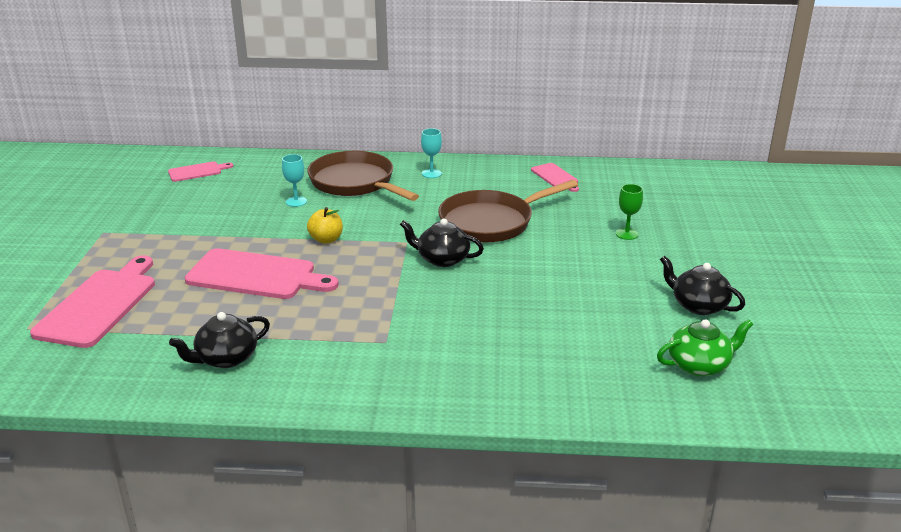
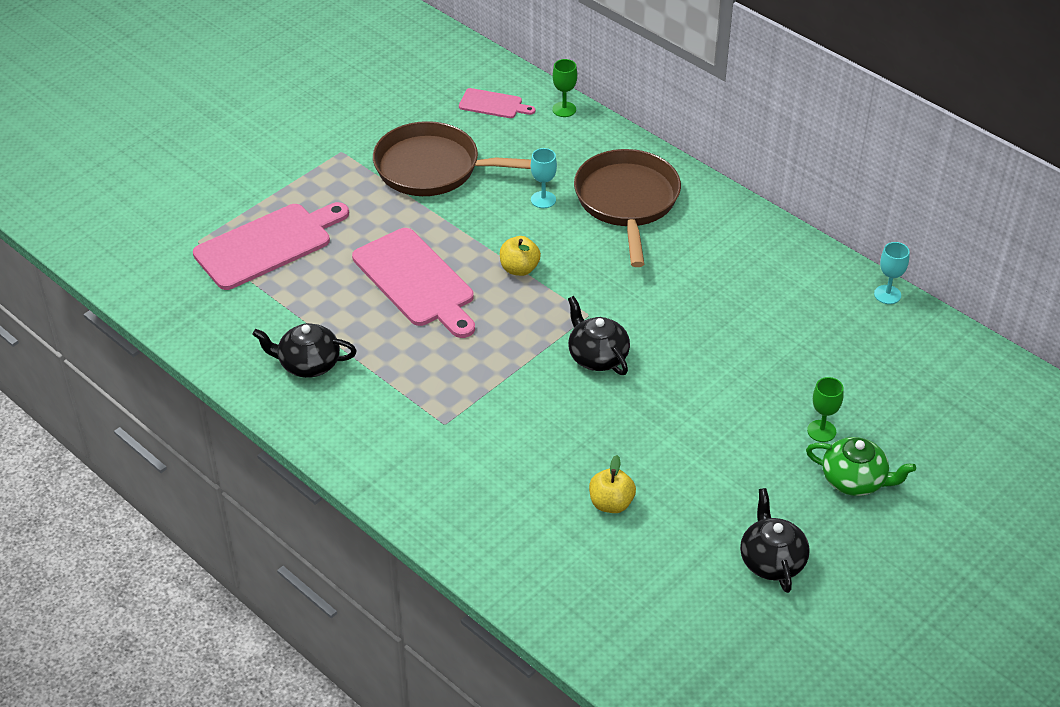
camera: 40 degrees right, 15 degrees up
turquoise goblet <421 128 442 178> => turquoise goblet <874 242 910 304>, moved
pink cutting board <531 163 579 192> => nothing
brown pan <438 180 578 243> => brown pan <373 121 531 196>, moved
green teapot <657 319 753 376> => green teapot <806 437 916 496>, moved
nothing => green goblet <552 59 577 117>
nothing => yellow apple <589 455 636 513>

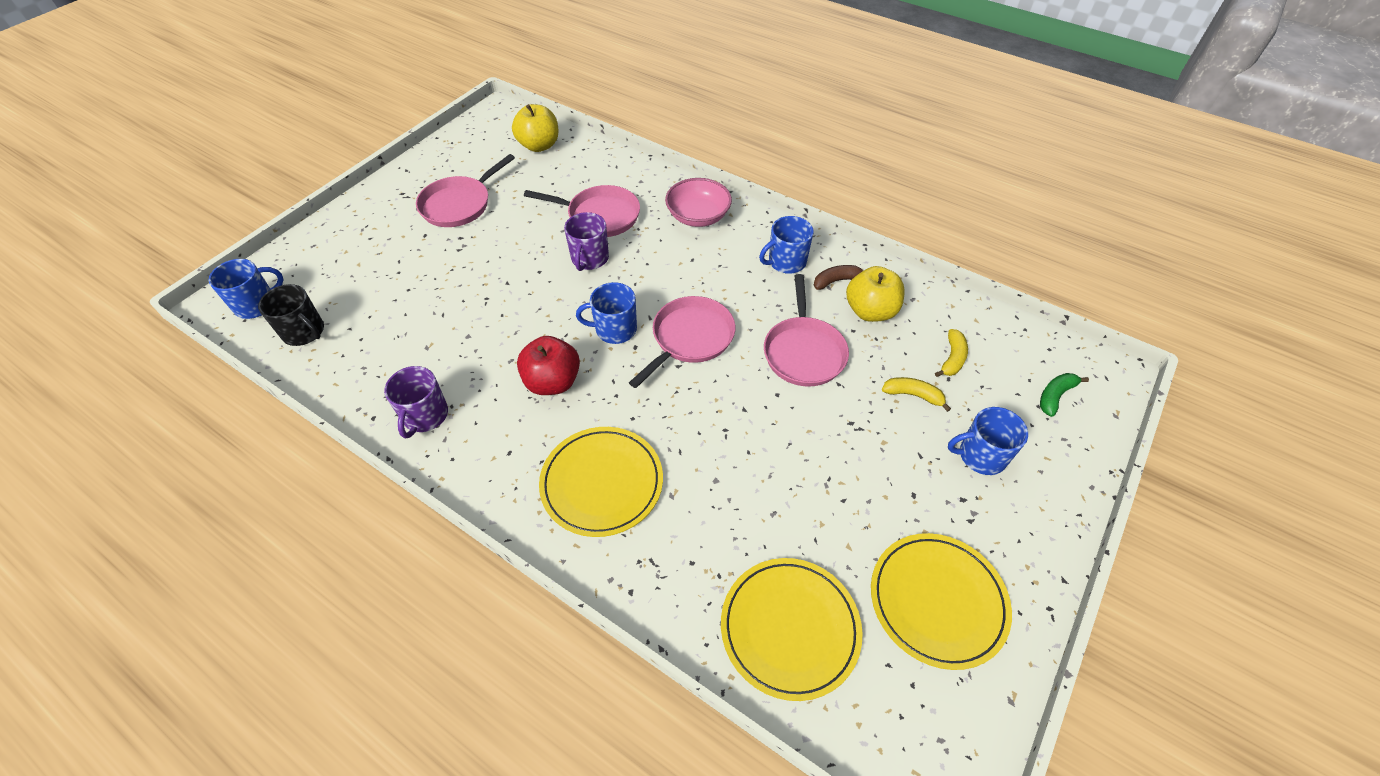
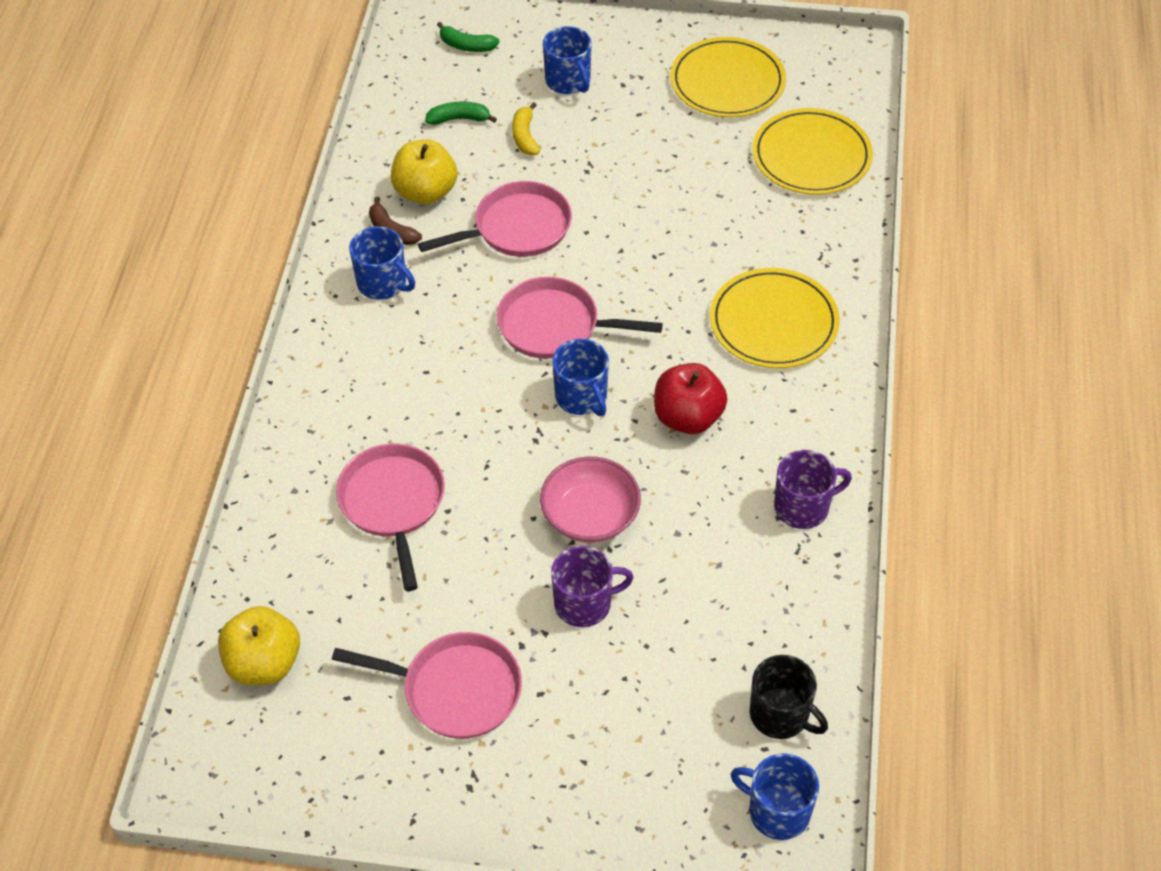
camera: 115 degrees left, 0 degrees up
pink bowl <665 178 732 227> => pink bowl <540 456 641 543>, moved
purple mug <564 212 609 271> => purple mug <551 546 634 627>, moved
black mug <258 284 324 346> => black mug <750 655 828 739>, 120 degrees clockwise
yellow banana <935 329 968 377> => green banana <425 101 497 125>

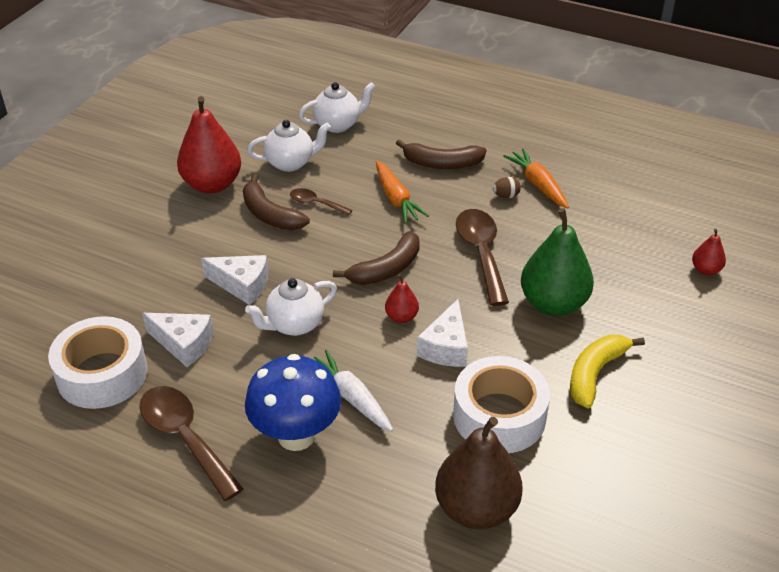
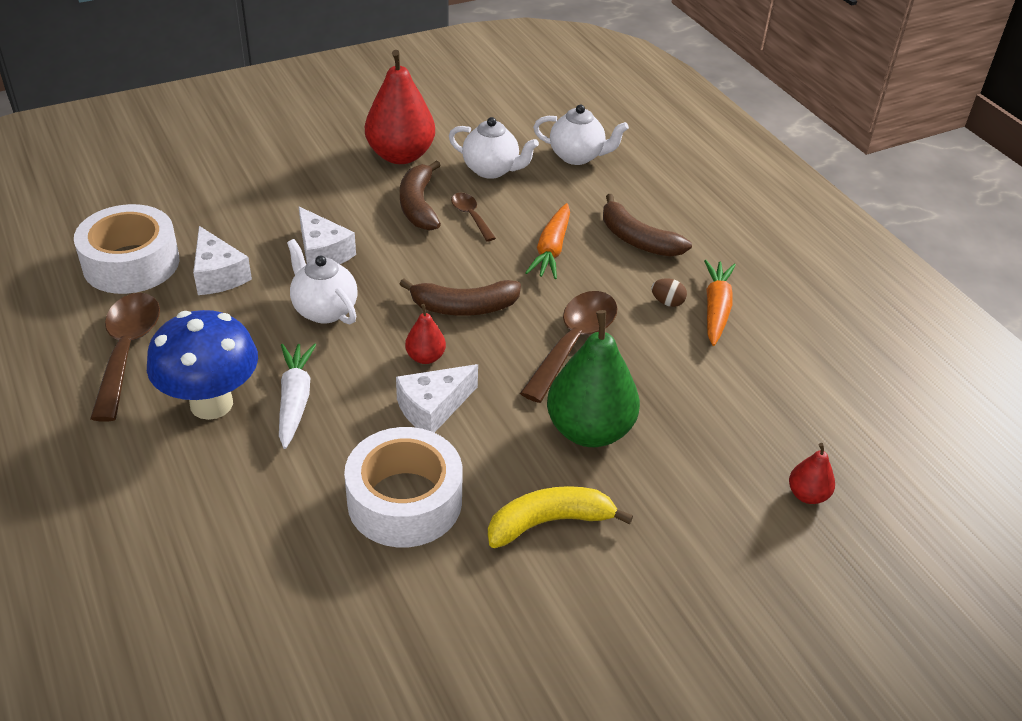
camera: 35 degrees right, 0 degrees up
white teapot <245 278 337 336> => white teapot <287 239 358 324>, 45 degrees clockwise
brown pear <435 417 523 530> => nothing

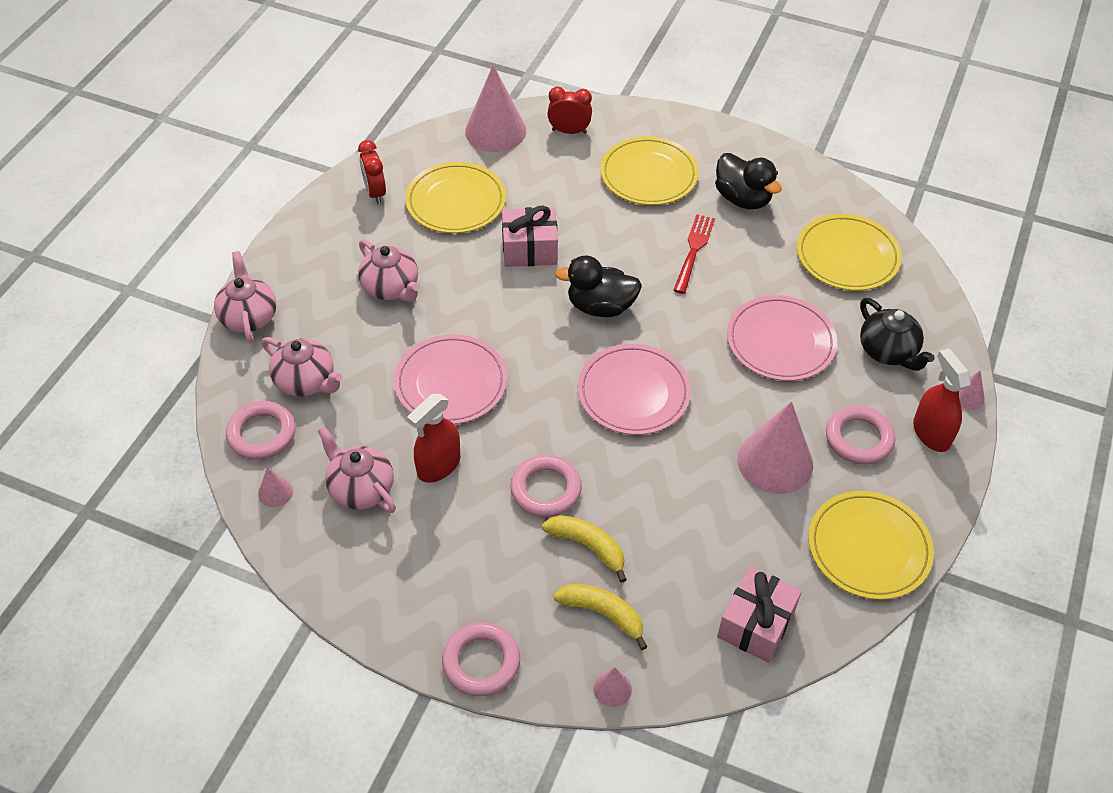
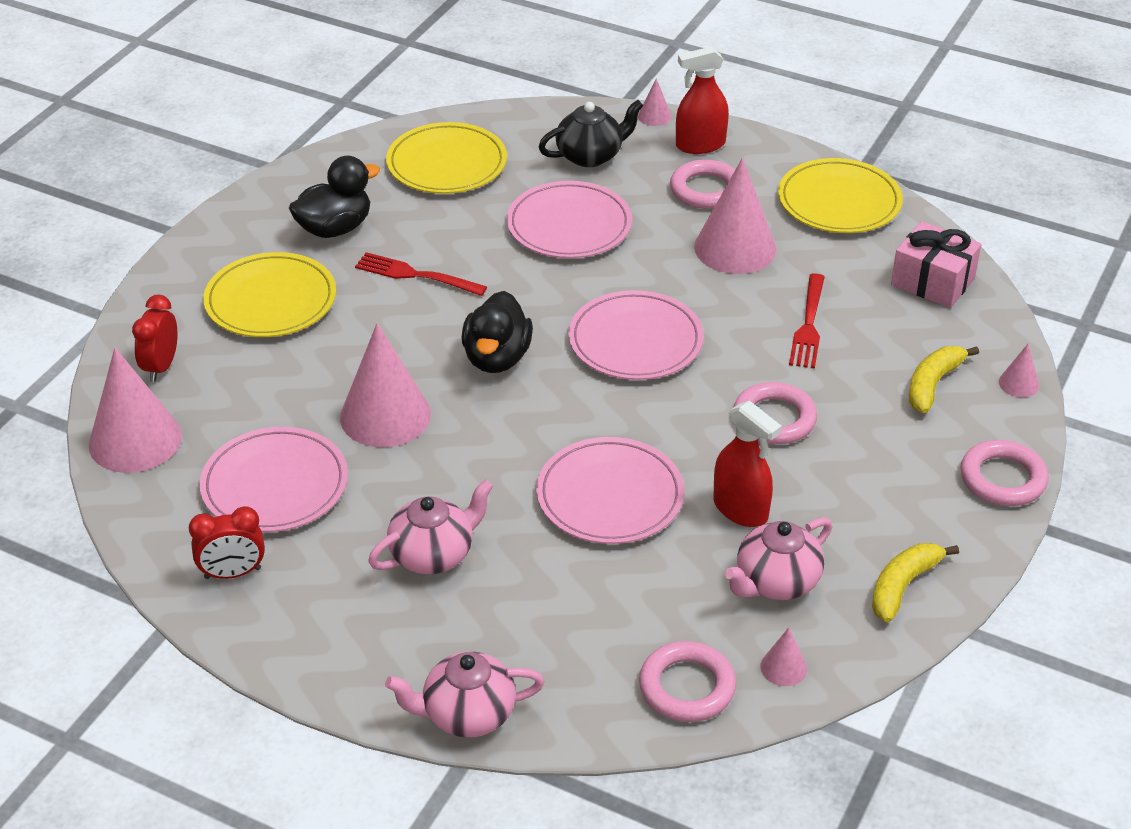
camera: 85 degrees left, 10 degrees down
yellow plate <405 162 506 233> => pink plate <200 427 348 532>
pink gift <502 206 558 267> => pink cone <340 323 431 447>
pink teapot <262 337 343 397> => nothing
yellow banana <542 515 627 583> => yellow banana <872 543 959 622>, moved
nothing => red fork <789 273 825 369>

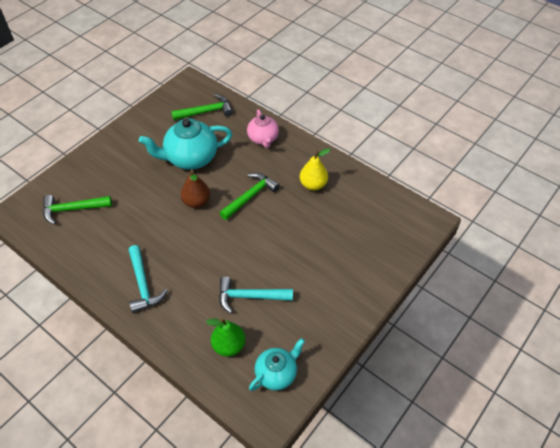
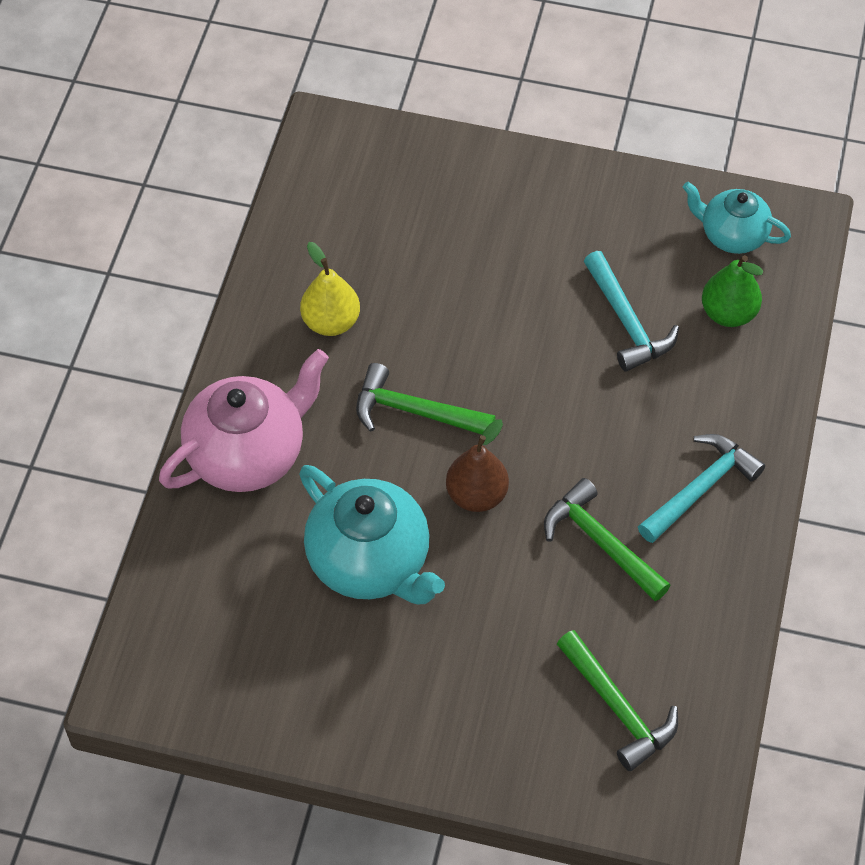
camera: 115 degrees left, 5 degrees up
green hammer <171 94 233 120> => green hammer <544 478 671 601>, moved
pink teapot <247 109 279 148> => pink teapot <159 349 329 492>, x1.64

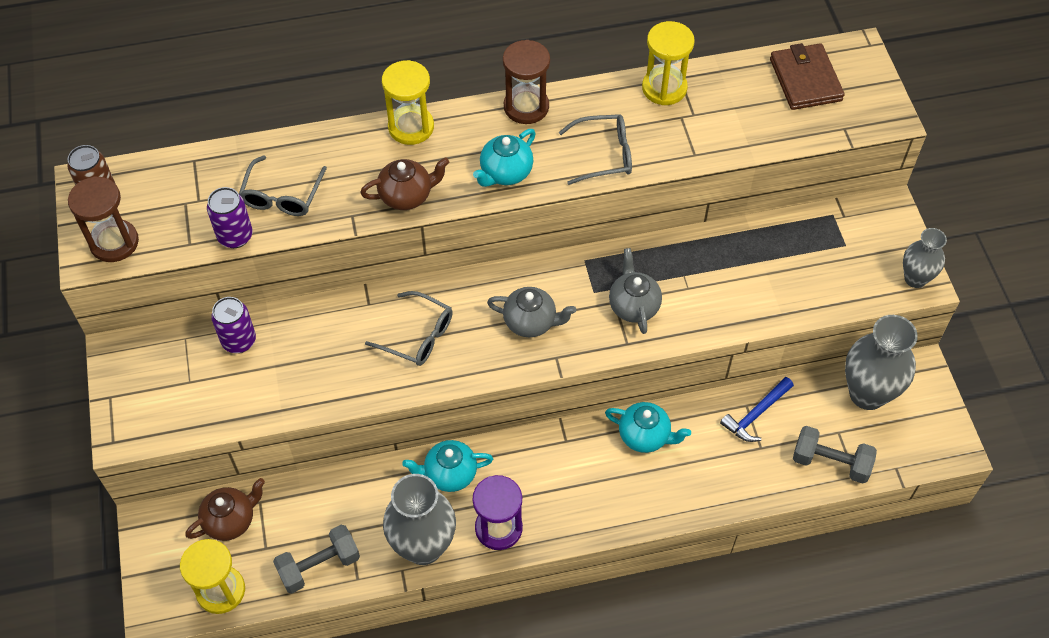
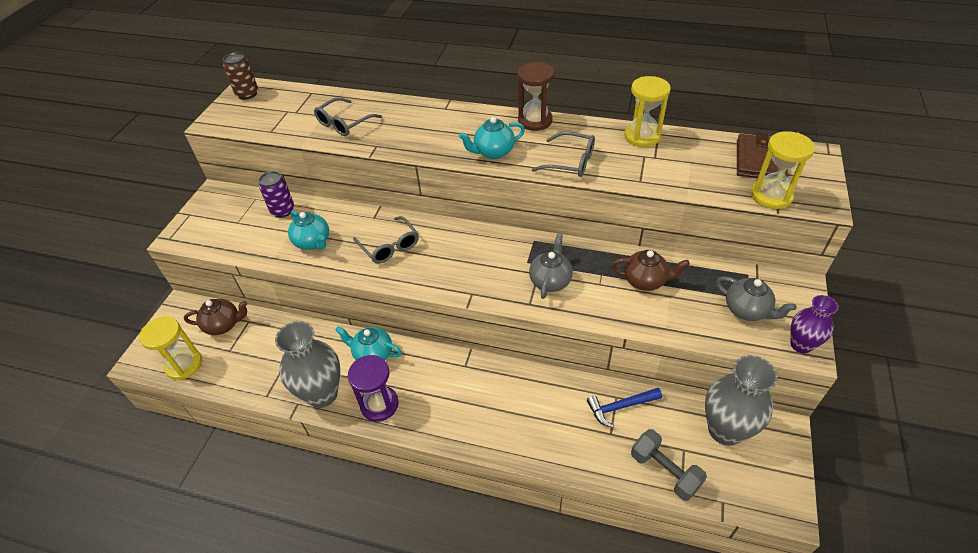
camera: 30 degrees right, 10 degrees down
yellow hourglass <382 60 434 145> => yellow hourglass <751 131 815 209>, moved
brown teapot <360 157 449 210> => brown teapot <611 250 690 291>, moved
brown hourglass <68 176 139 262> => nothing
purple can <207 187 253 248> => nothing
grey vase <903 228 947 288> => purple vase <790 295 838 353>
grey teapot <487 287 576 337> => grey teapot <716 276 797 321>, moved
turquoise teapot <605 402 691 453> => turquoise teapot <288 210 329 250>, moved
grey dumbbell <273 525 360 593> => nothing

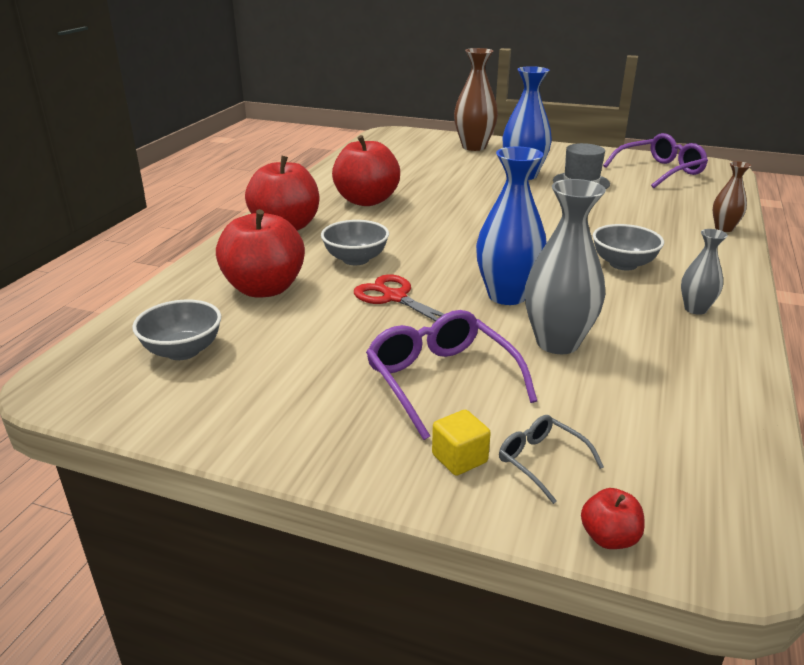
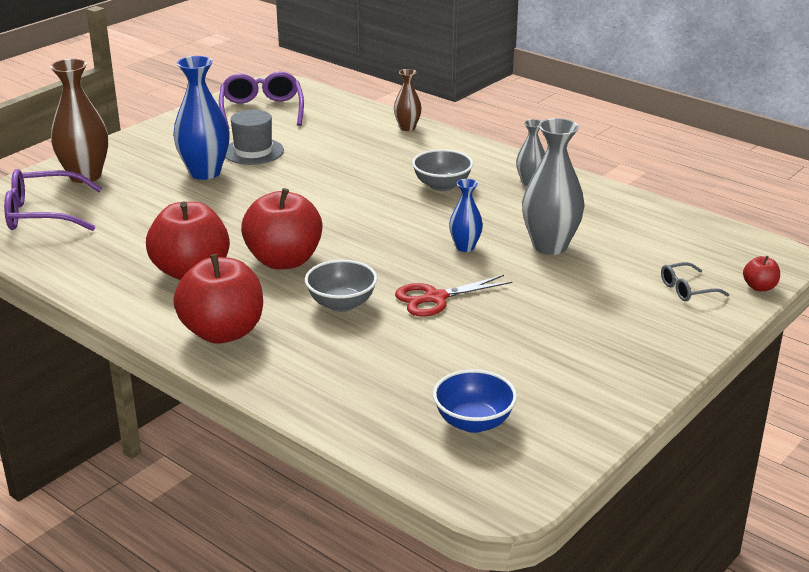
camera: 70 degrees left, 0 degrees up
blue vase <476 147 547 305> => blue vase <449 179 483 252>, x0.55
red apple <216 209 305 298> => red apple <241 188 323 269>, moved
grey bowl <132 300 221 360> => blue bowl <433 369 517 433>
purple glasses <366 310 537 440> => purple glasses <4 169 102 231>, moved
yellow cube <432 410 491 476> => nothing

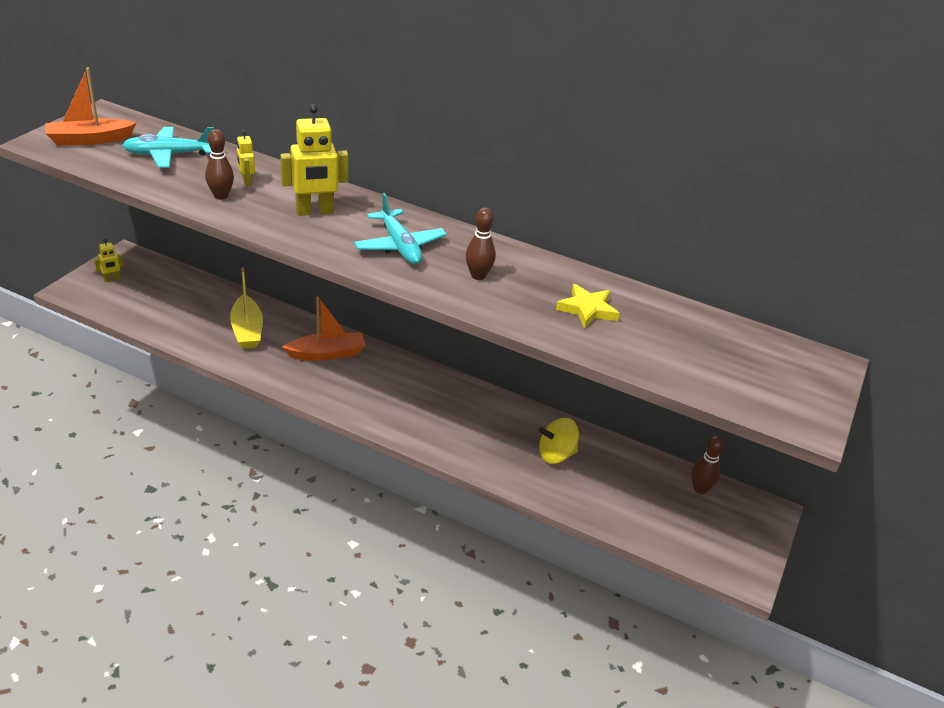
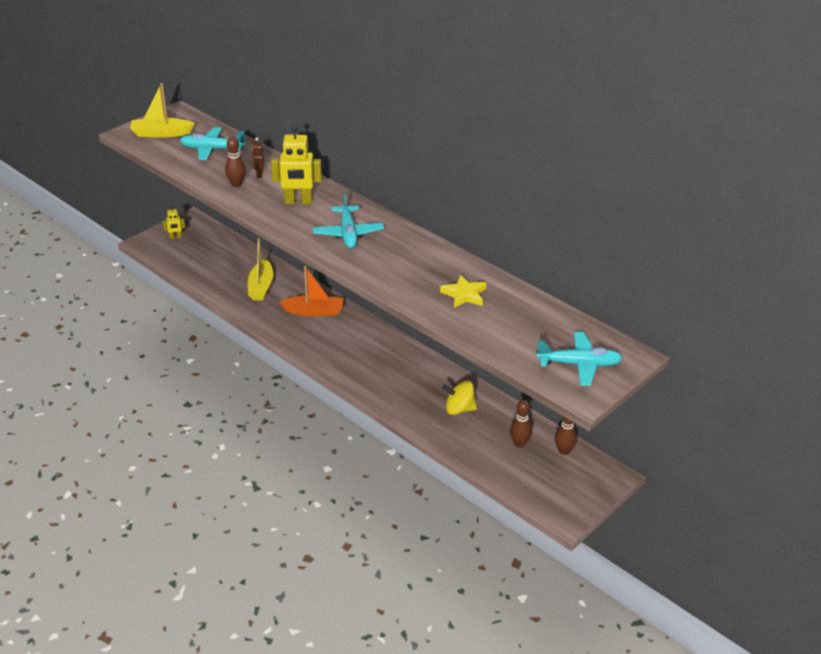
camera: 20 degrees right, 0 degrees up
orange boat <45 68 136 145> => yellow boat <130 83 195 138>
yellow robot <237 130 255 186> => brown robot <252 138 264 178>
brown bowling pin <466 207 496 280> => brown bowling pin <510 400 532 447>, moved
nothing => turquoise plane <536 332 623 386>

